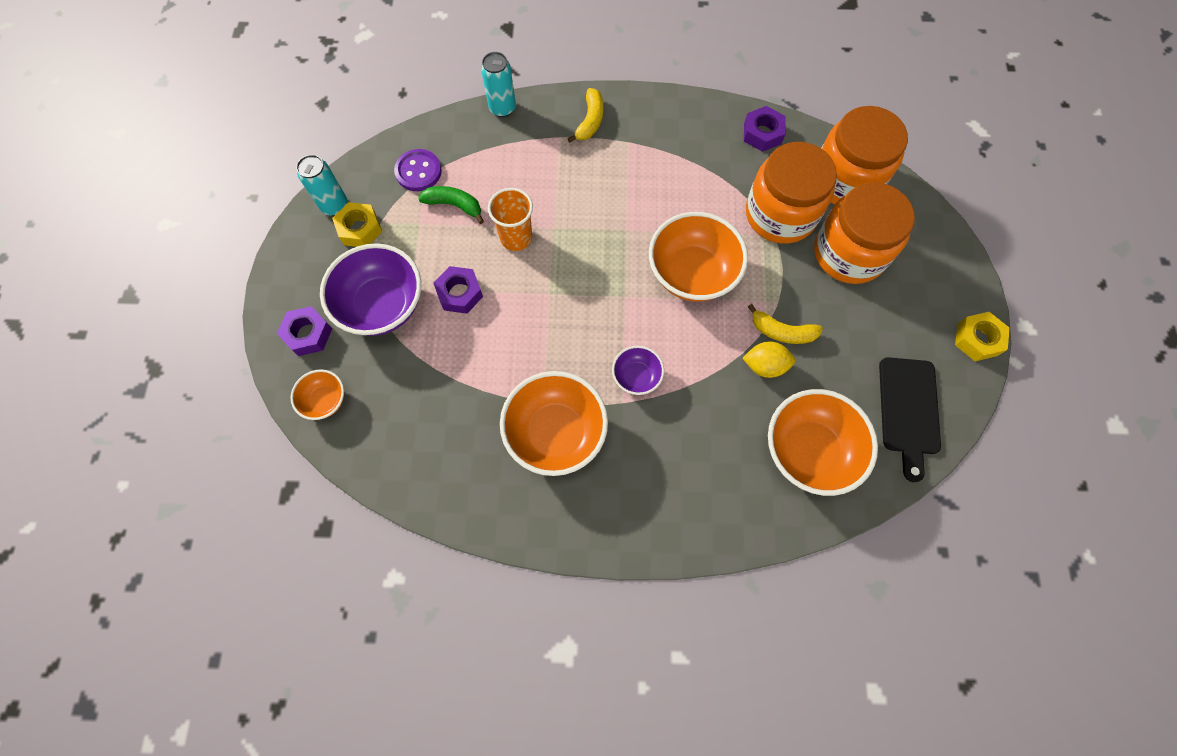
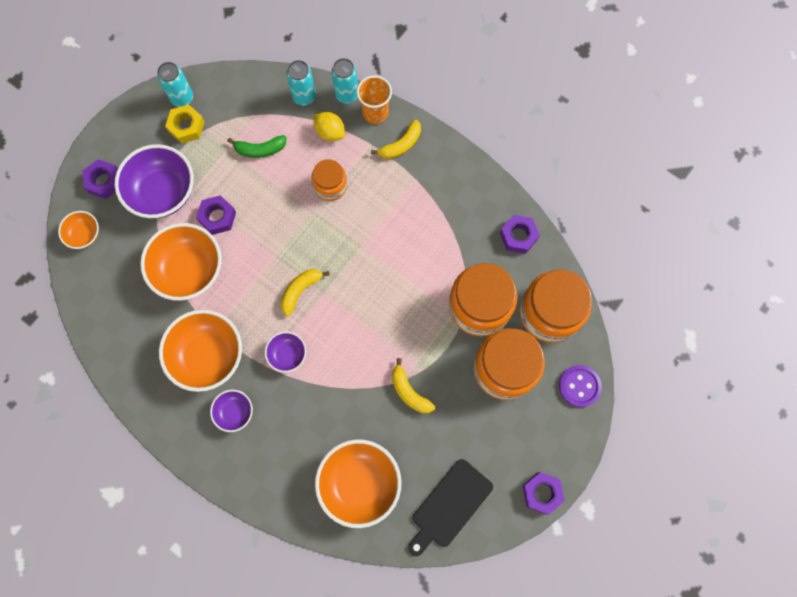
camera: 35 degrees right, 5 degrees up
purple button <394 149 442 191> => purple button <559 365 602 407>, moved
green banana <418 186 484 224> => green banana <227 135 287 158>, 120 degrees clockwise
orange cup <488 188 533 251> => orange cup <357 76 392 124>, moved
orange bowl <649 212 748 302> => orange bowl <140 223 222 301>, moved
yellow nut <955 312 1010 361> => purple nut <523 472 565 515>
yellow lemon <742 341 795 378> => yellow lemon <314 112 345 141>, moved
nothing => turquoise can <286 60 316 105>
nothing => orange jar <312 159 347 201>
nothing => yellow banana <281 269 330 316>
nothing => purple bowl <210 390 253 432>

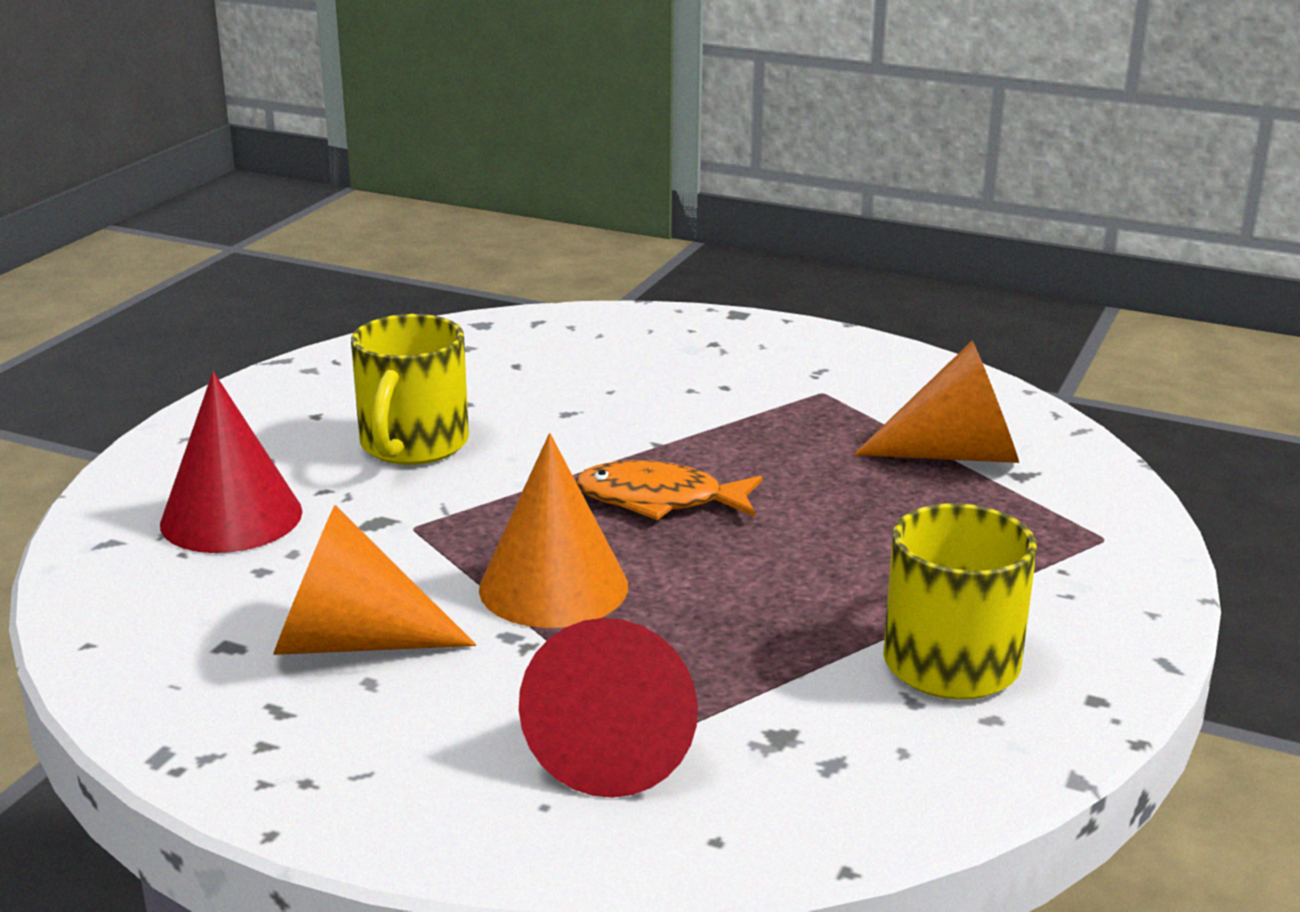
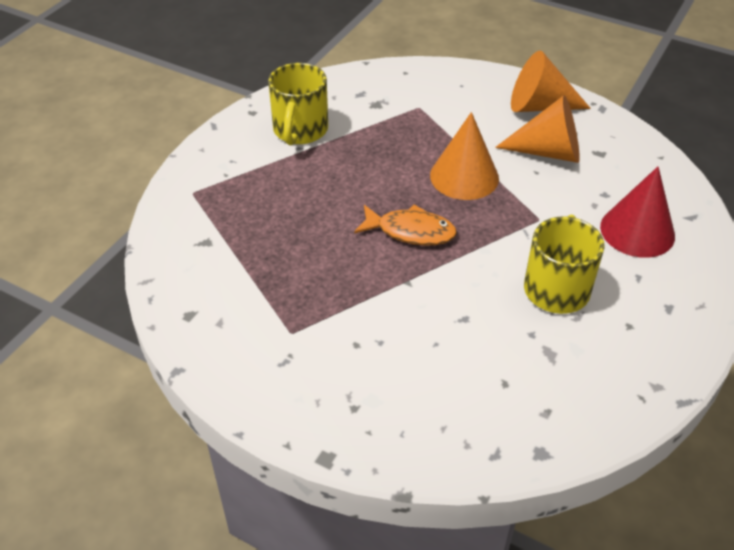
camera: 175 degrees left, 20 degrees up
orange cone <854 341 1019 463> => orange cone <511 51 591 112>, moved
red cone <519 618 698 798> => nothing

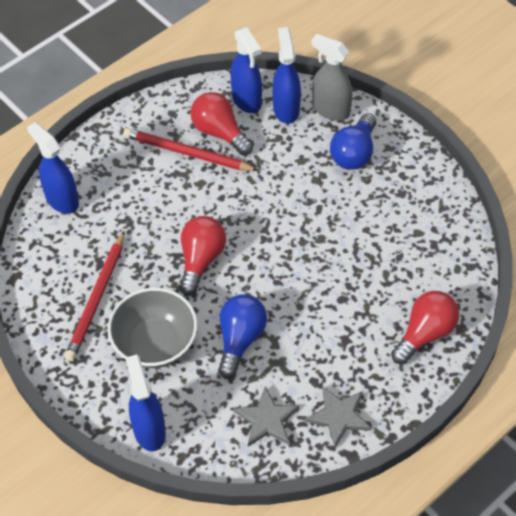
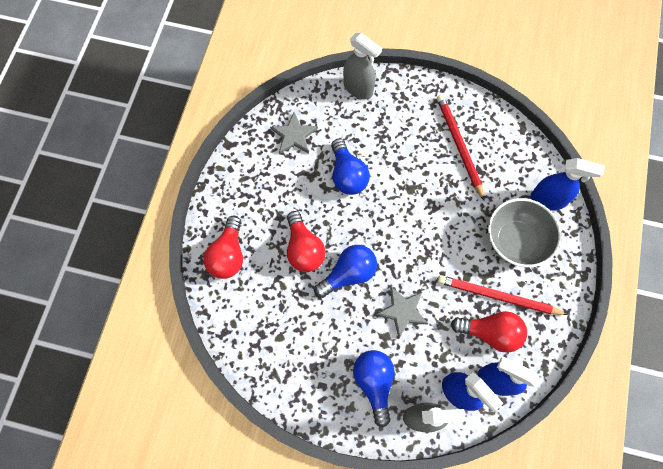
camera: 145 degrees right, 15 degrees up
red pencil <123 128 259 171> => red pencil <437 275 568 315>, 150 degrees counterclockwise
red light bulb <180 216 226 296> => red light bulb <287 211 326 272>, moved
grey bowl <108 288 198 368> => grey bowl <488 198 561 267>, moved
blue spray bottle <126 354 166 451> => grey spray bottle <343 33 382 99>
grey star <305 386 371 448> => grey star <376 286 428 338>, moved
nothing => blue light bulb <314 245 377 298>

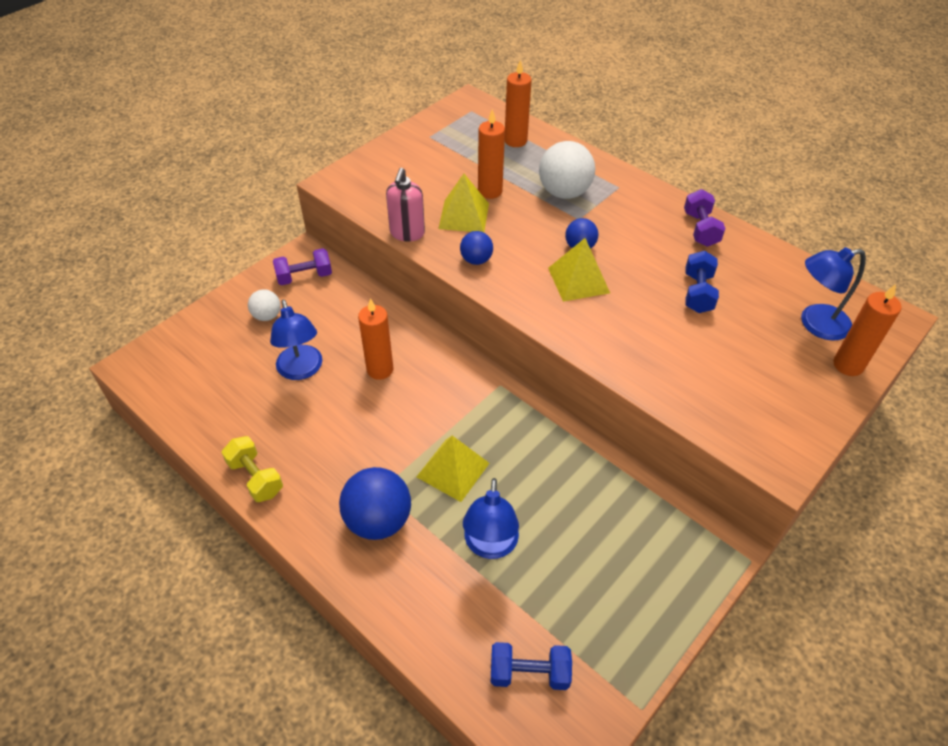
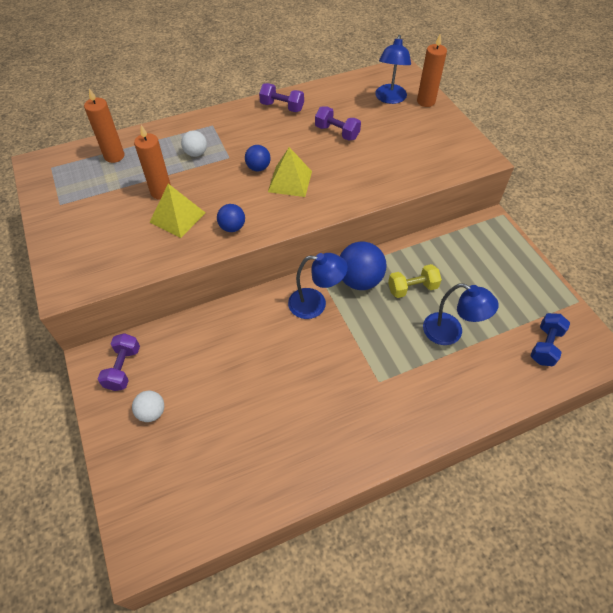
camera: 65 degrees left, 5 degrees up
white ball <539 141 595 199> => white ball <181 131 207 157>, x0.55
pink soap dispenser <386 168 425 242> => nothing
blue dumbbell <685 251 719 313> => purple dumbbell <315 106 361 141>
orange candle <358 298 393 380> => nothing
blue lamp <270 300 322 380> => blue lamp <288 253 348 319>, moved
yellow dumbbell <221 436 283 502> => yellow dumbbell <388 264 442 298>, moved
yellow pyramid <416 436 489 502> => nothing
blue ball <339 467 411 540> => blue ball <340 241 387 290>, moved

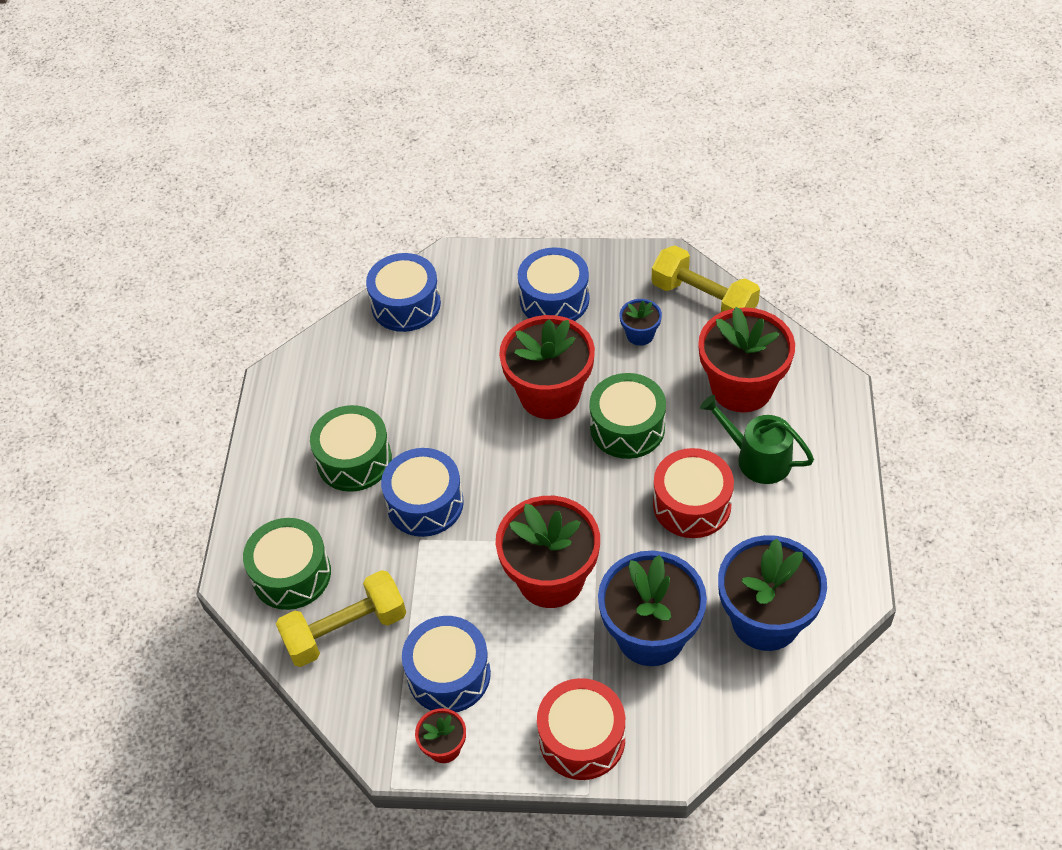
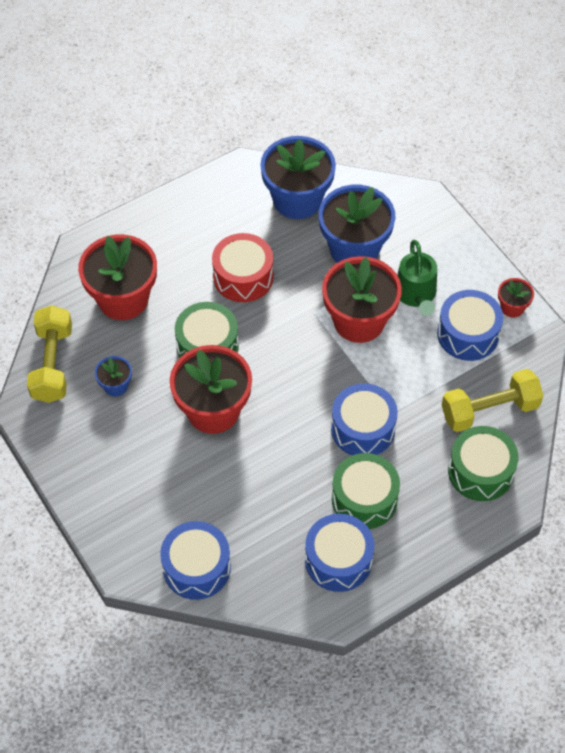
camera: 130 degrees left, 5 degrees up
blue drum <518 248 589 321> => blue drum <305 514 374 592>, moved
green watering can <700 395 814 484> => green watering can <397 240 437 316>, moved
yellow dumbbell <276 570 406 667> => yellow dumbbell <442 369 544 432>, 45 degrees counterclockwise
red drum <537 678 625 780> => nothing

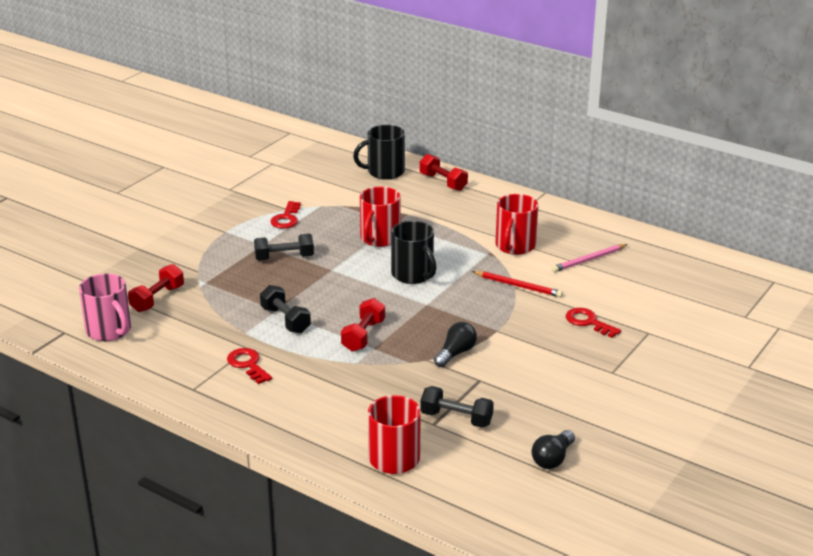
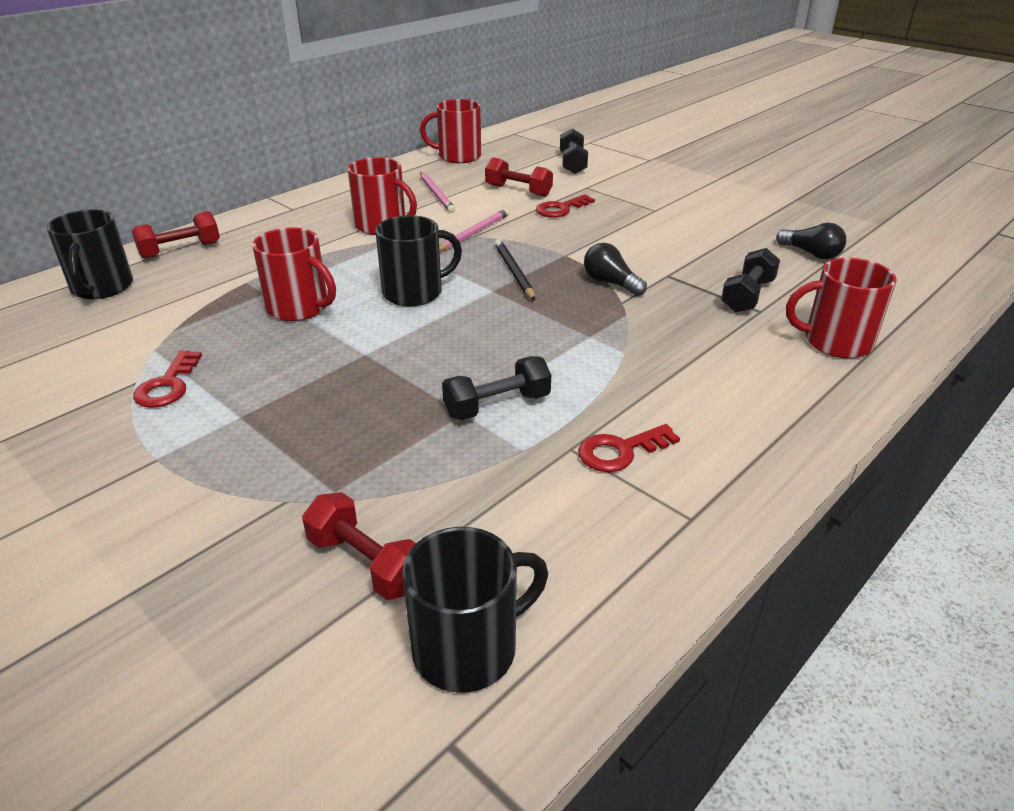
camera: 80 degrees left, 5 degrees up
red key <270 201 301 229> => red key <133 350 202 408>, 75 degrees clockwise
black dumbbell <254 233 314 261> => black dumbbell <560 128 588 174>, moved
red pencil <472 271 563 297> => pink pencil <439 208 510 251>
pink mug <79 273 131 341> => black mug <402 527 548 693>
red dumbbell <341 298 385 352> => red dumbbell <485 157 553 197>, moved
nothing => red mug <420 99 481 163>
nothing => black pencil <494 239 535 301>

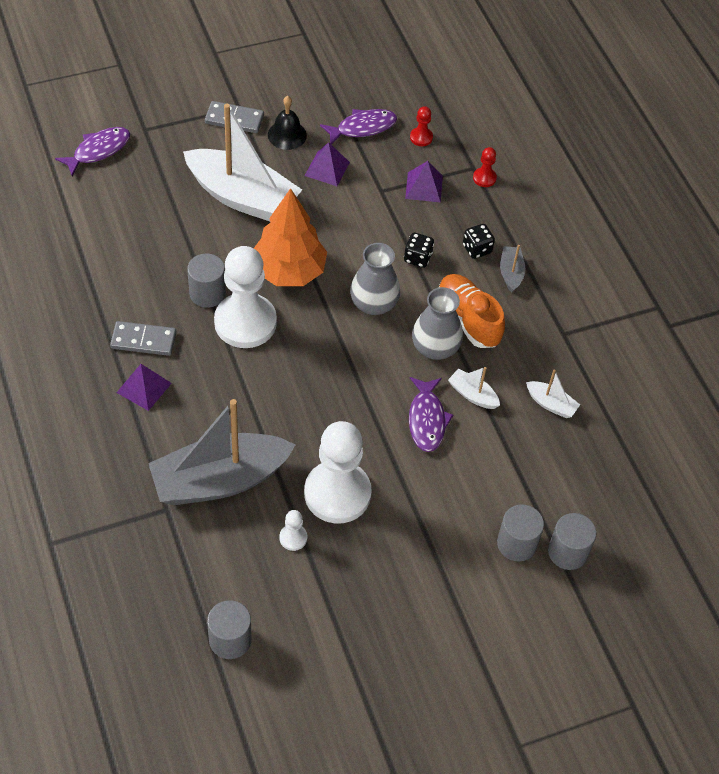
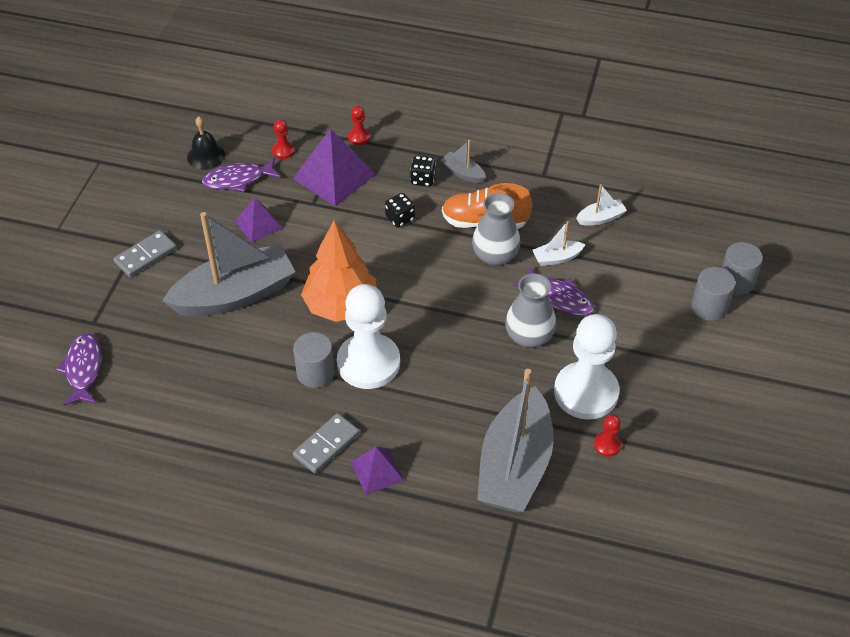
camera: 50 degrees left, 5 degrees down
black bell <268 96 307 150> => black bell <187 116 225 170>, moved
white boat <183 103 302 221> => grey boat <162 212 295 317>
purple fish <320 109 397 144> => purple fish <202 158 281 192>, 120 degrees counterclockwise
purple pyramid <405 161 443 203> => purple pyramid <293 128 376 207>, x1.72
grey vase <350 243 400 315> => grey vase <505 274 556 348>, moved
white pawn <279 510 307 551> => red pawn <594 414 622 457>
grey cylinder <207 600 252 659> => nothing

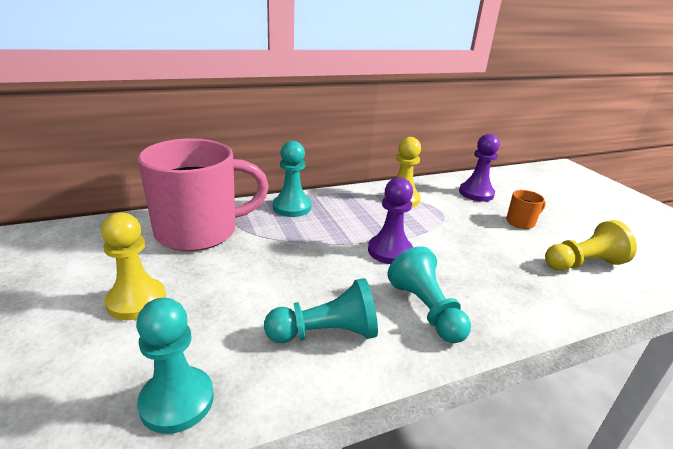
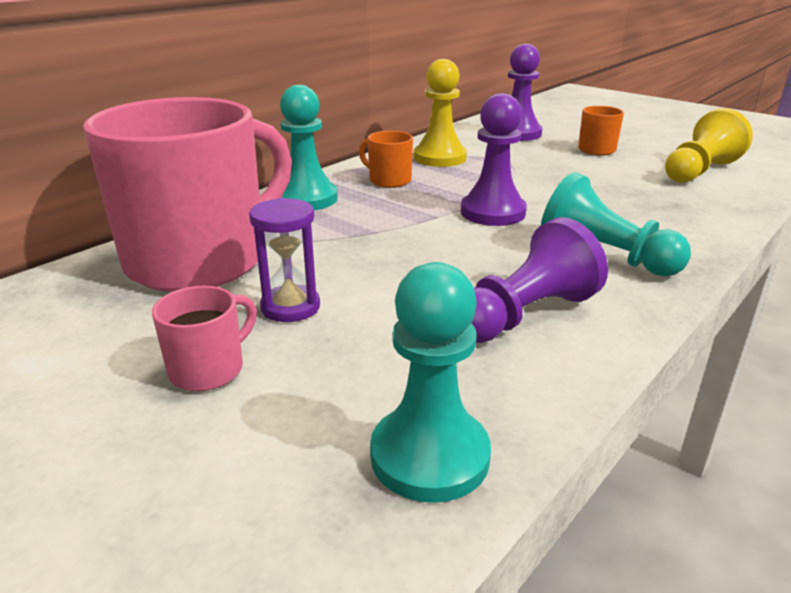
camera: 25 degrees left, 0 degrees up
yellow pawn <101 212 166 320> => pink mug <152 286 257 391>
turquoise pawn <264 278 378 343> => purple pawn <472 217 608 343>
nothing => orange mug <359 131 413 188>
nothing => purple hourglass <249 198 320 322>

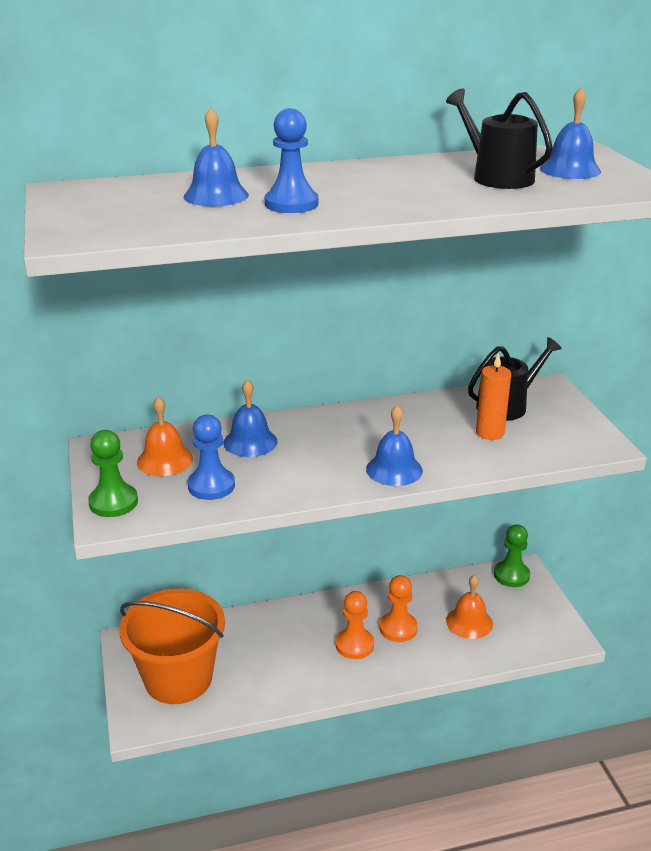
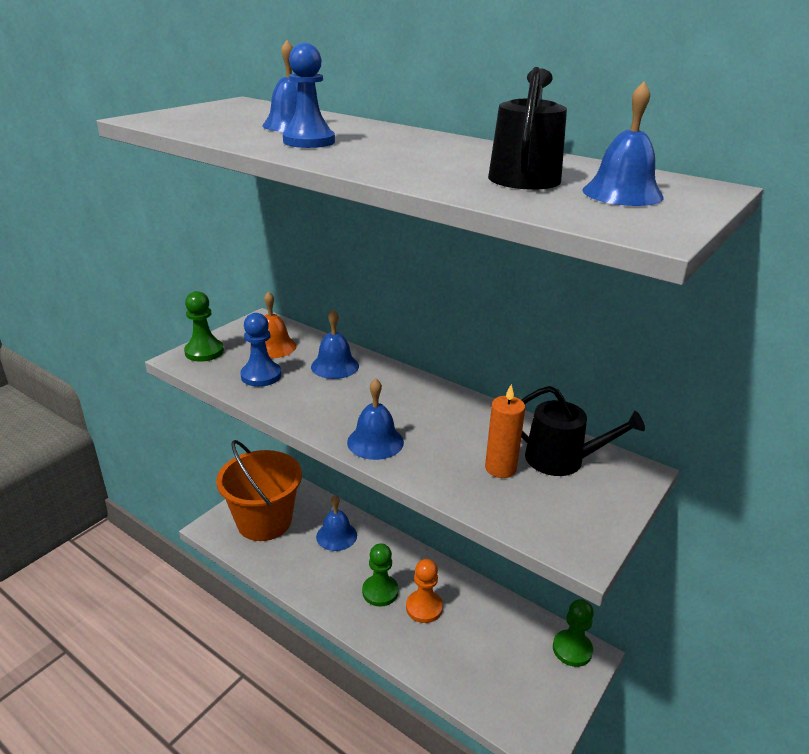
camera: 50 degrees right, 0 degrees up
orange bell <446 575 493 639> => nothing
orange pawn <335 591 374 659> => green pawn <362 543 398 607>
nothing => blue bell <316 495 357 551>

